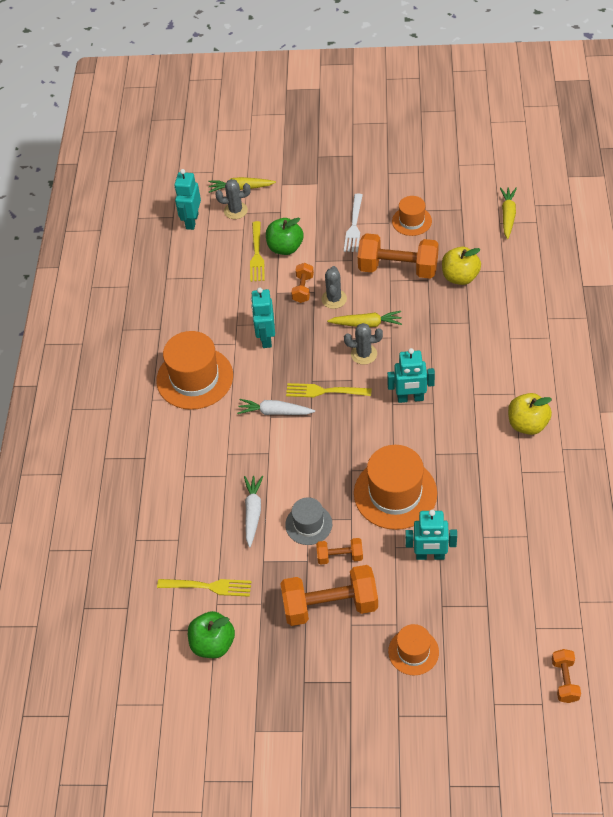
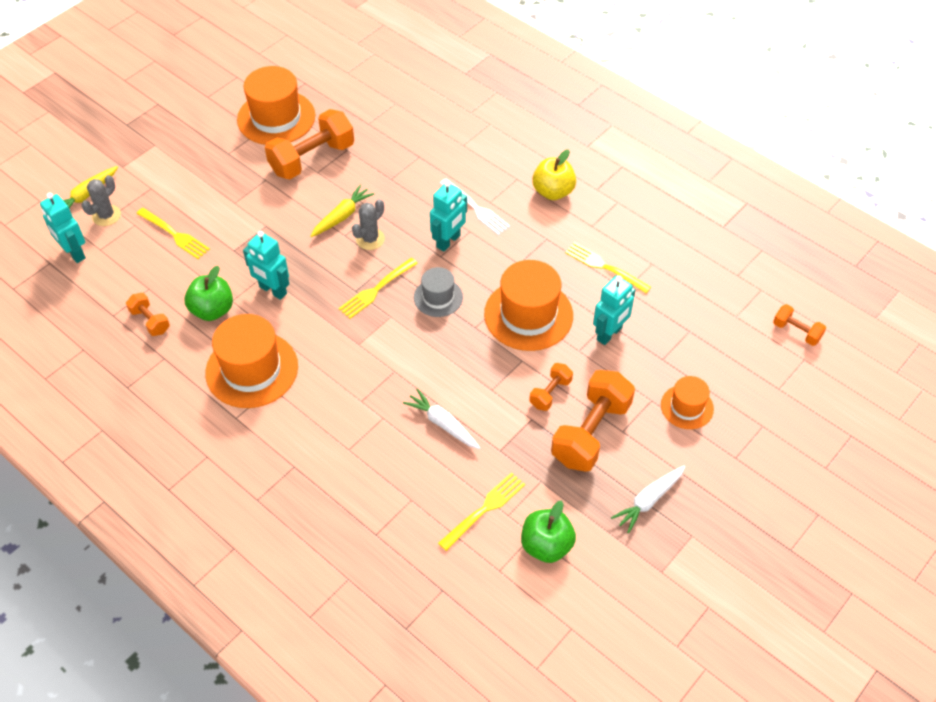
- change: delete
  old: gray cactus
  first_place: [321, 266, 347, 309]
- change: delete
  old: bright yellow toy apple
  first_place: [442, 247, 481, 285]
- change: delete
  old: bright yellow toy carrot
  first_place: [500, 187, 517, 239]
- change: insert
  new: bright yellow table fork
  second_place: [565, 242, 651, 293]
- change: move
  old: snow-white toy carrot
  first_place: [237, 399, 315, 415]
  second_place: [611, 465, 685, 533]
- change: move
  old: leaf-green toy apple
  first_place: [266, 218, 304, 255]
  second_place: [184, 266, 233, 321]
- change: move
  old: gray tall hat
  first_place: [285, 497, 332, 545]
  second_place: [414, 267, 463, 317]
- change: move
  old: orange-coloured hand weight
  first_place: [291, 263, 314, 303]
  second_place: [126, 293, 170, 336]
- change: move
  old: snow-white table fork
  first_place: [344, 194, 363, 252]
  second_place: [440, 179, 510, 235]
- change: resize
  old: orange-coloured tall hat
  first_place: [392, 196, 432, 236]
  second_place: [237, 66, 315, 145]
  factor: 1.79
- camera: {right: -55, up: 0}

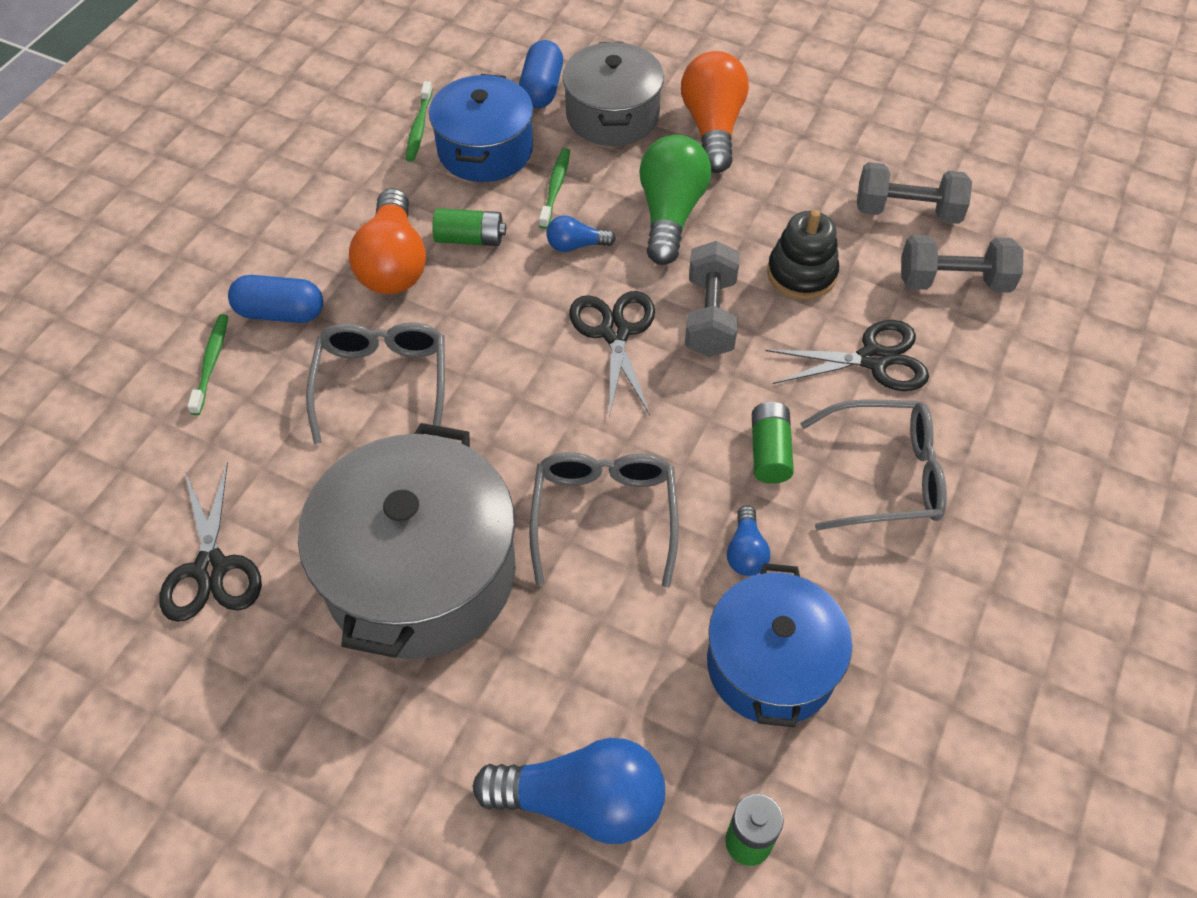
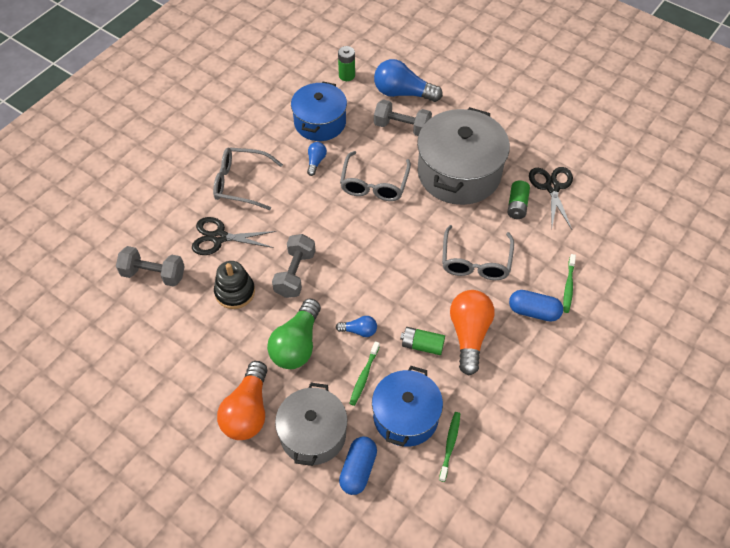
- change: delete
  old: ebony shears
  first_place: [569, 291, 655, 418]
- change: move
  old: leaf-green battery
  first_place: [752, 402, 794, 484]
  second_place: [507, 180, 530, 219]
- change: move
  old: gray hand weight
  first_place: [857, 162, 972, 224]
  second_place: [374, 99, 432, 136]
- camera: {right: -170, up: 0}

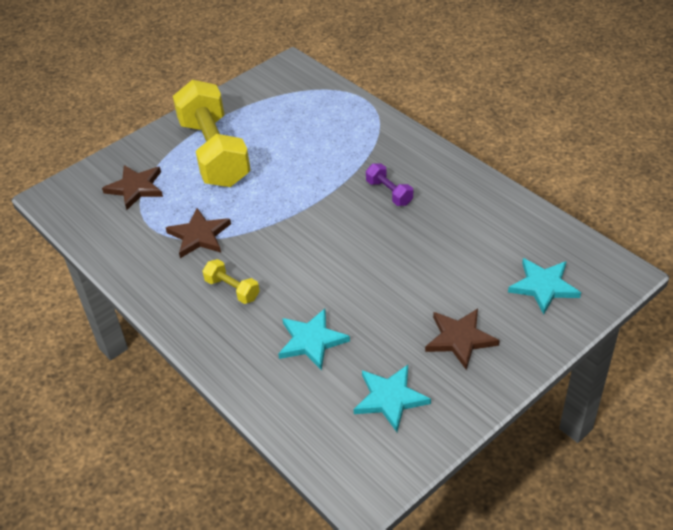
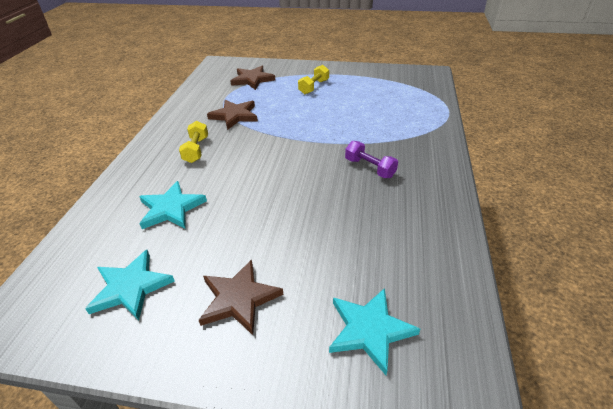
- change: rotate
  old: royal purple hand weight
  first_place: [366, 163, 413, 206]
  second_place: [345, 141, 398, 178]
  degrees: -60
- change: resize
  old: bright yellow hand weight
  first_place: [173, 80, 251, 187]
  second_place: [298, 65, 329, 94]
  factor: 0.41
- camera: {right: 50, up: -5}

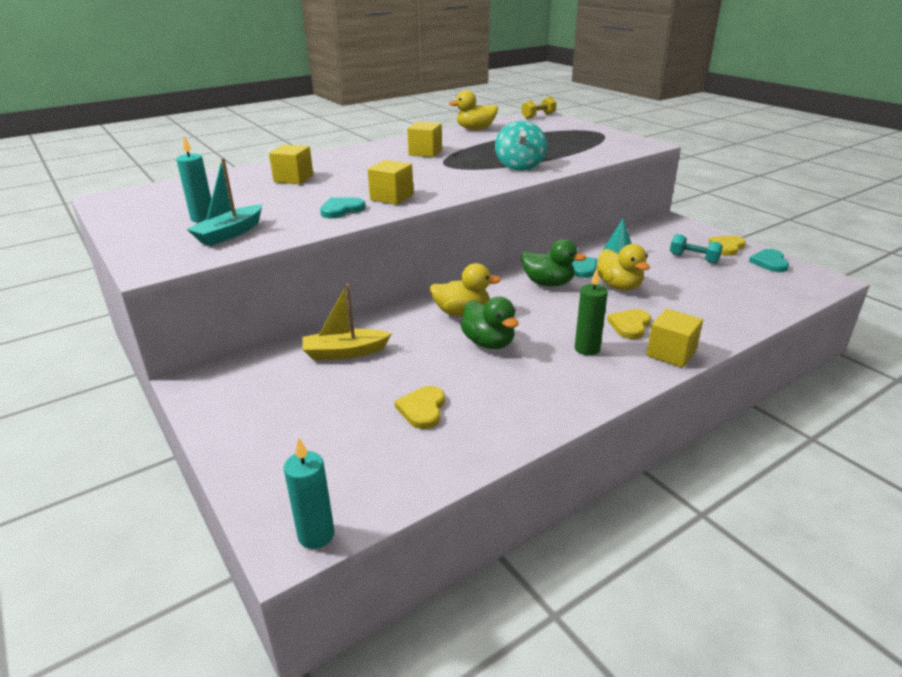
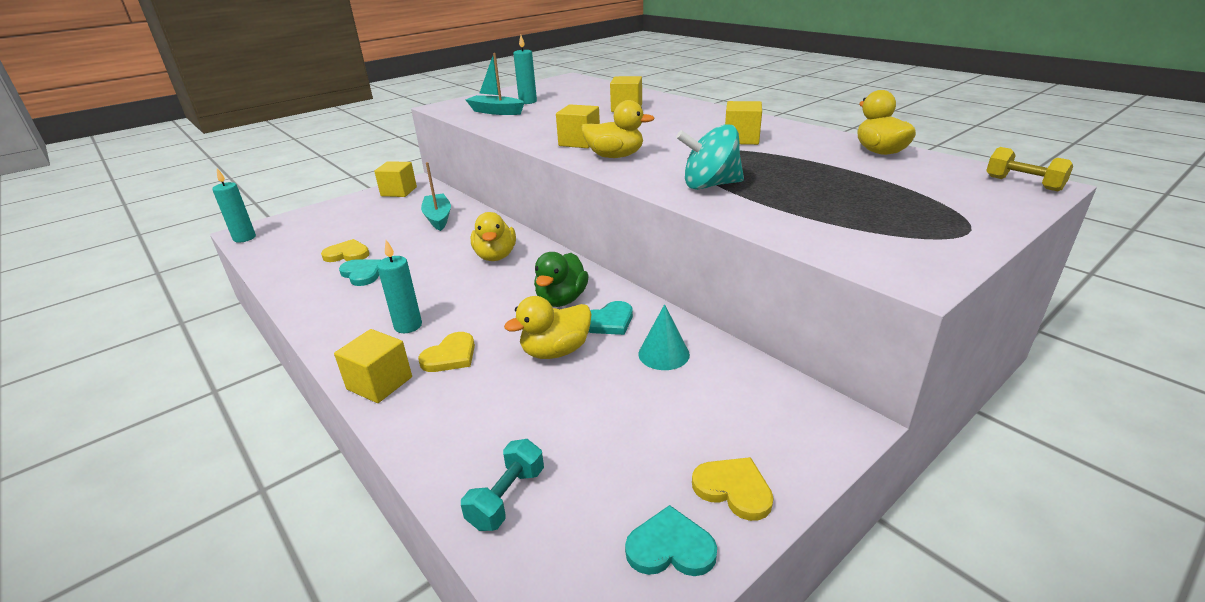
- change: delete
  old: leaf-green rubber duck
  first_place: [461, 297, 519, 349]
- change: insert
  new: bright yellow cube
  second_place: [374, 161, 417, 197]
- change: insert
  new: bright yellow rubber duck
  second_place: [581, 100, 655, 158]
- change: move
  old: turquoise heart shape
  first_place: [320, 197, 365, 218]
  second_place: [339, 259, 380, 286]
- change: move
  old: turquoise hand weight
  first_place: [670, 234, 723, 263]
  second_place: [461, 439, 544, 531]
- change: recolor
  old: bright yellow toy boat
  new: turquoise toy boat
  first_place: [302, 284, 392, 360]
  second_place: [421, 162, 451, 231]
- change: recolor
  old: leaf-green candle
  new: turquoise candle
  first_place: [575, 269, 608, 356]
  second_place: [377, 240, 422, 333]
- change: rotate
  old: bright yellow heart shape
  first_place: [607, 309, 651, 339]
  second_place: [418, 332, 475, 372]
  degrees: 105
- camera: {right: 85, up: 0}

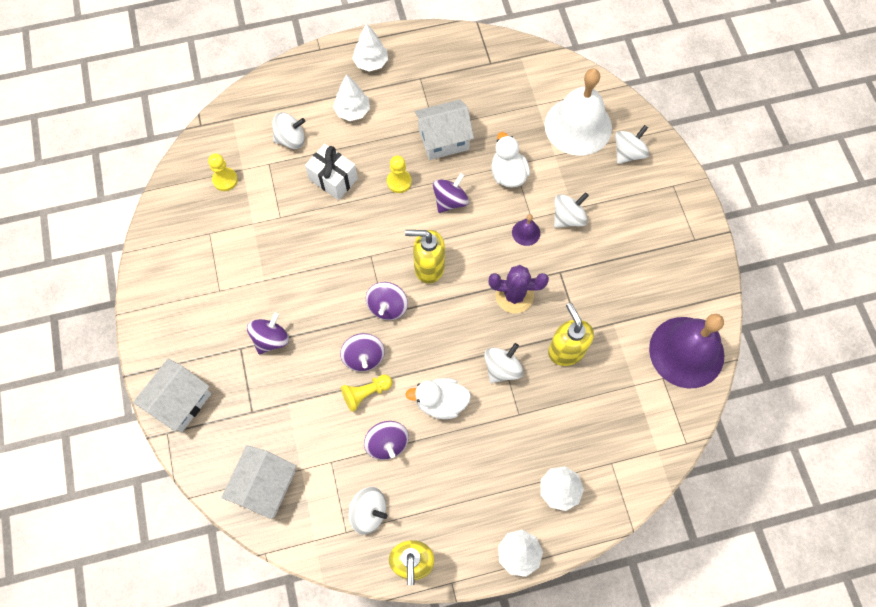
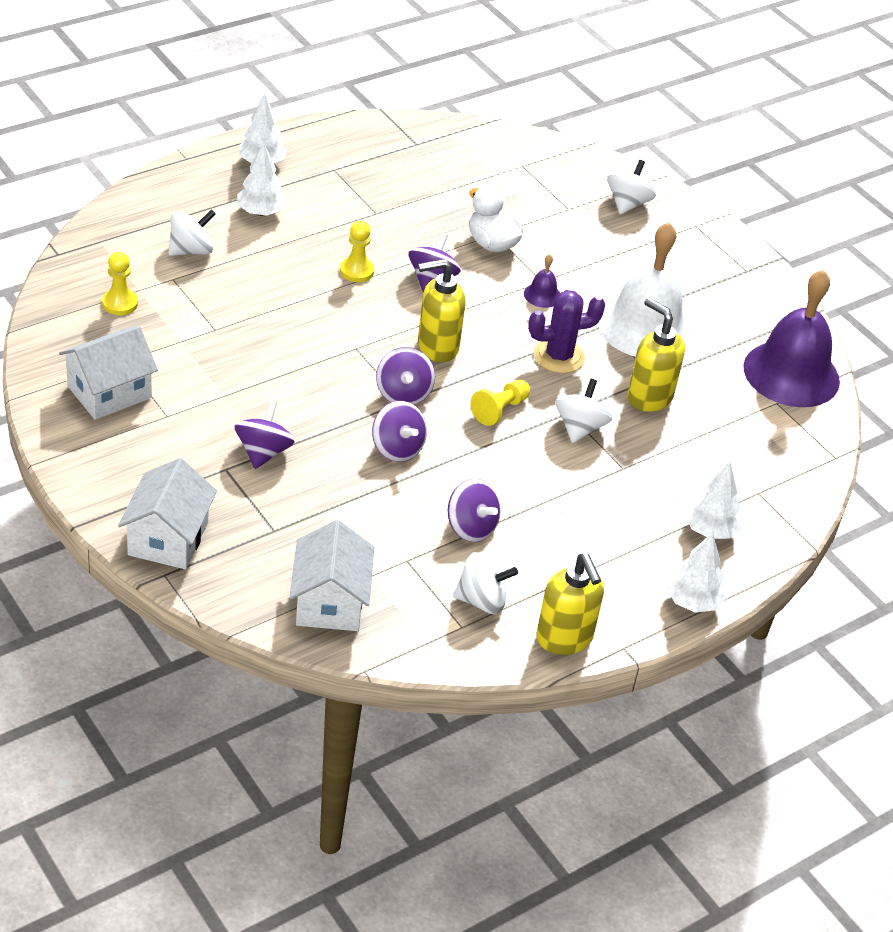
- change: delete
  old: snow-white gift
  first_place: [305, 144, 358, 200]
- change: delete
  old: snow-white rubber duck
  first_place: [405, 378, 471, 419]
- change: delete
  old: snow-white spinning top
  first_place: [554, 192, 589, 228]
- change: move
  old: bright yellow chess pawn
  first_place: [341, 374, 392, 412]
  second_place: [471, 380, 530, 426]
- change: move
  old: snow-white house
  first_place: [414, 99, 474, 160]
  second_place: [59, 326, 158, 420]
- change: move
  old: snow-white bell
  first_place: [544, 68, 612, 156]
  second_place: [598, 222, 693, 357]
- camera: {right: -25, up: -25}

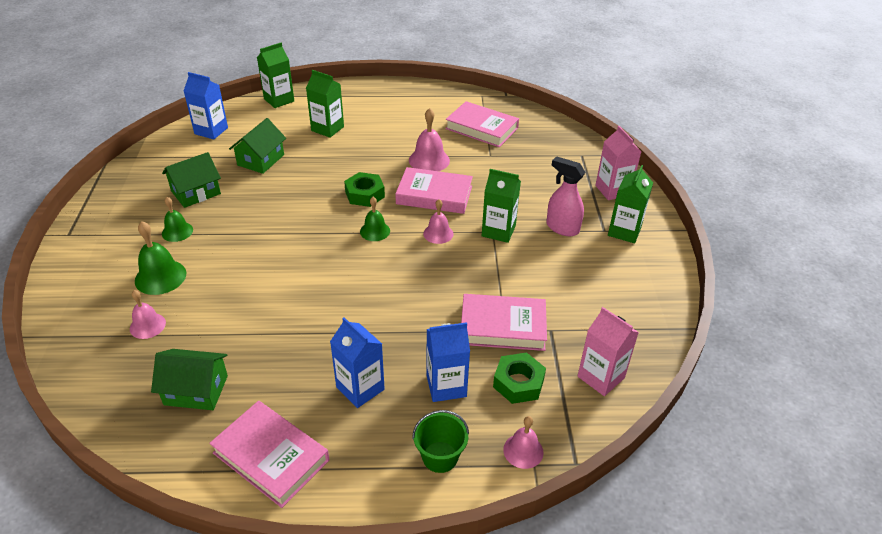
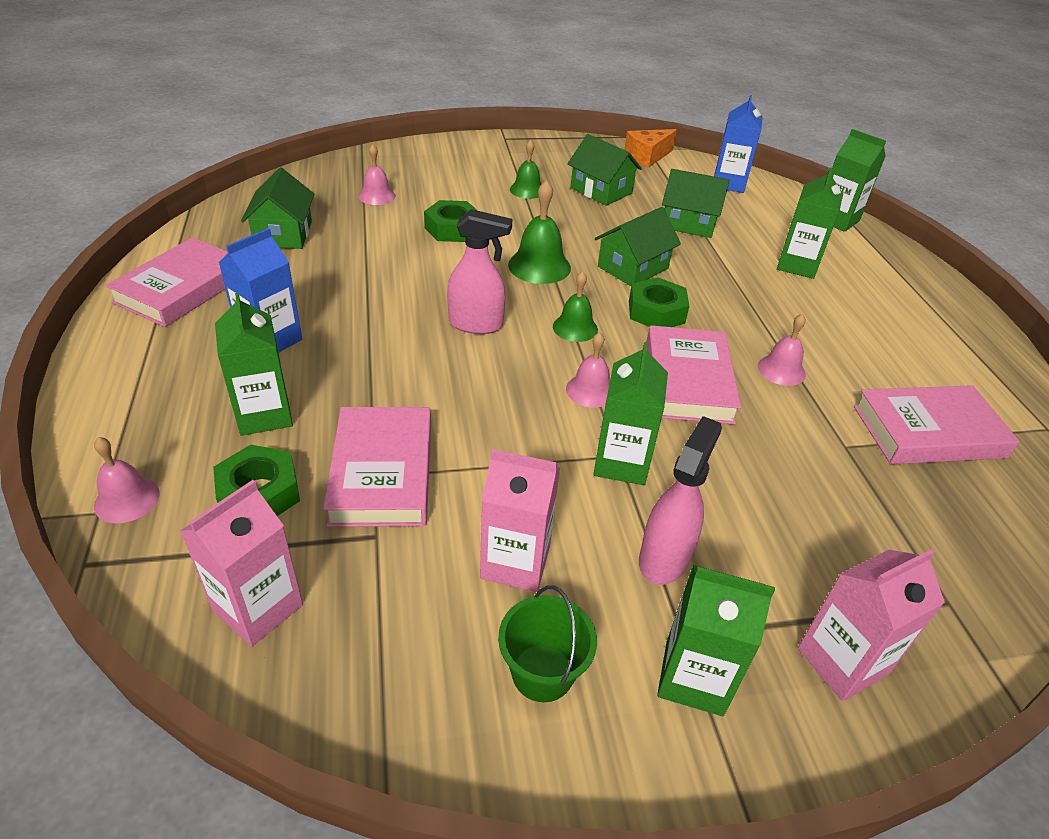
- change: insert
  new: leaf-green hexagon nut
  second_place: [424, 200, 478, 242]
- change: insert
  new: pink spray cleaner
  second_place: [447, 209, 512, 334]
- change: insert
  new: pink carton
  second_place: [480, 449, 560, 592]
- change: insert
  new: leaf-green house
  second_place: [595, 207, 681, 286]
- change: insert
  new: orange-coloured cheese wedge
  second_place: [624, 129, 677, 168]
- change: move
  old: leaf-green bell
  first_place: [135, 221, 186, 295]
  second_place: [508, 180, 571, 284]
- change: move
  old: leaf-green pail
  first_place: [412, 410, 469, 473]
  second_place: [498, 585, 597, 702]
- change: recolor
  old: blue carton
  new: leaf-green carton
  first_place: [426, 322, 470, 402]
  second_place: [215, 293, 293, 436]
- change: rotate
  old: pink hardback
  first_place: [445, 101, 519, 147]
  second_place: [854, 385, 1020, 464]
  degrees: 60
- change: resize
  old: pink bell
  first_place: [409, 108, 450, 171]
  second_place: [758, 314, 806, 386]
  factor: 0.65
- camera: {right: 80, up: 0}

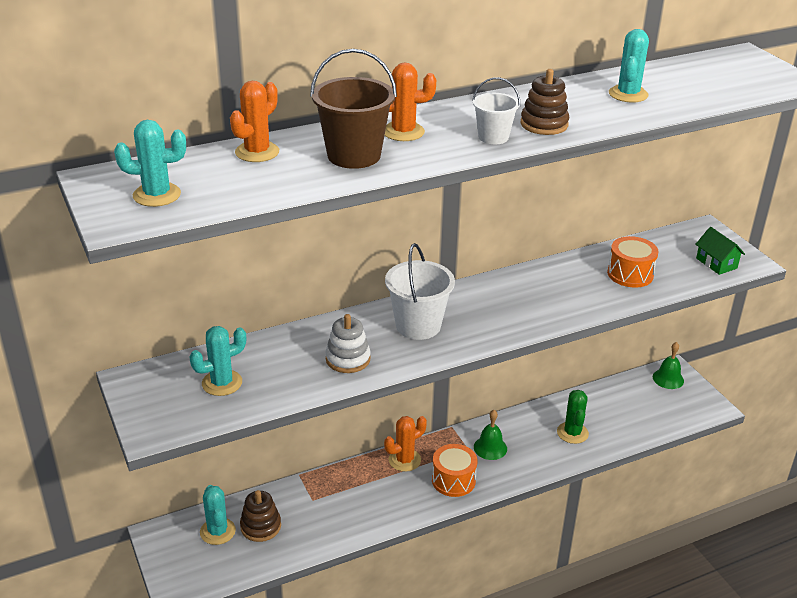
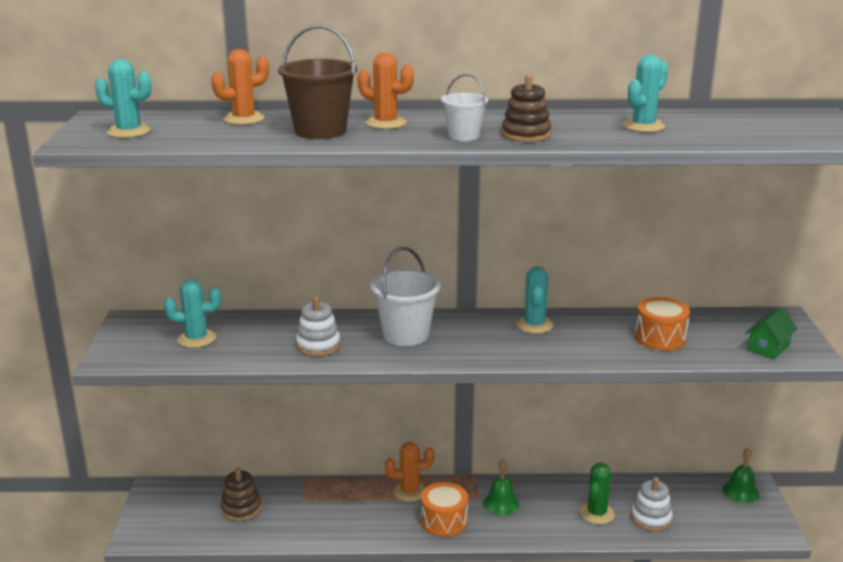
- change: insert
  new: snow-white stacking toy
  second_place: [631, 477, 673, 531]
- change: move
  old: turquoise cactus
  first_place: [200, 485, 236, 545]
  second_place: [516, 266, 553, 334]
- change: rotate
  old: leaf-green house
  first_place: [695, 227, 745, 275]
  second_place: [746, 307, 798, 359]
  degrees: 45
- camera: {right: 25, up: -10}

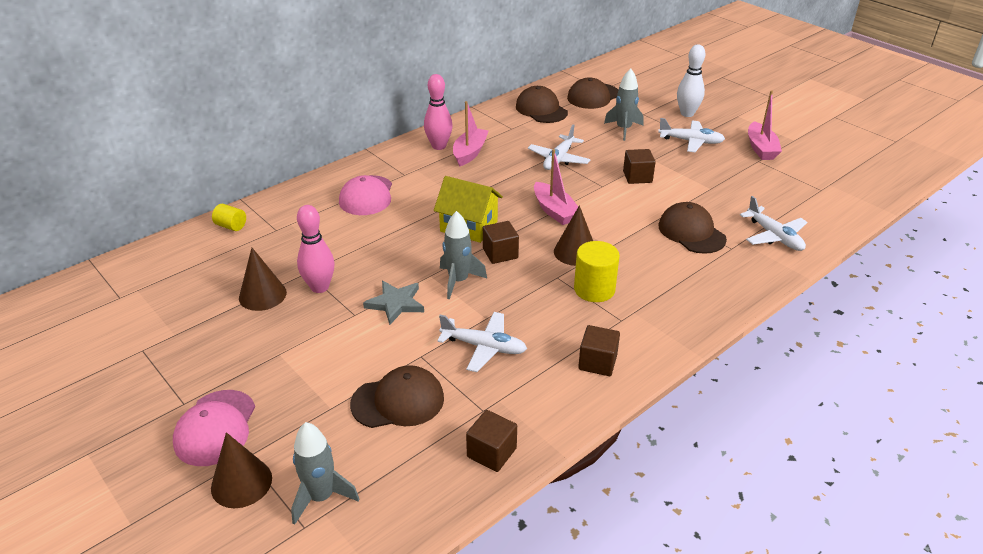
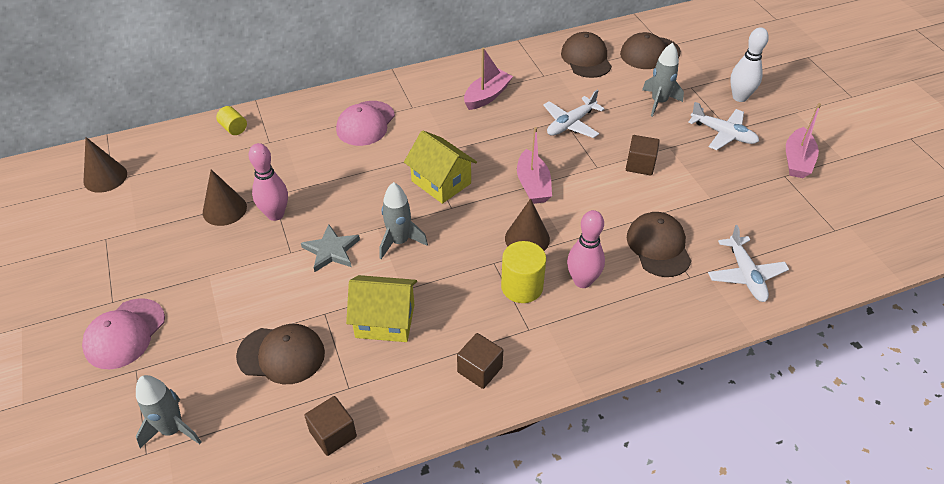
- change: delete
  old: brown cube
  first_place: [483, 221, 519, 264]
- change: move
  old: brown solid cone
  first_place: [211, 432, 272, 508]
  second_place: [83, 137, 127, 193]
- change: move
  old: pink bowling pin
  first_place: [424, 74, 453, 150]
  second_place: [567, 210, 605, 288]
- change: replace
  old: snow-white aeroplane
  new: bright yellow house
  first_place: [437, 312, 527, 372]
  second_place: [346, 275, 417, 342]
- camera: {right: 20, up: 10}

